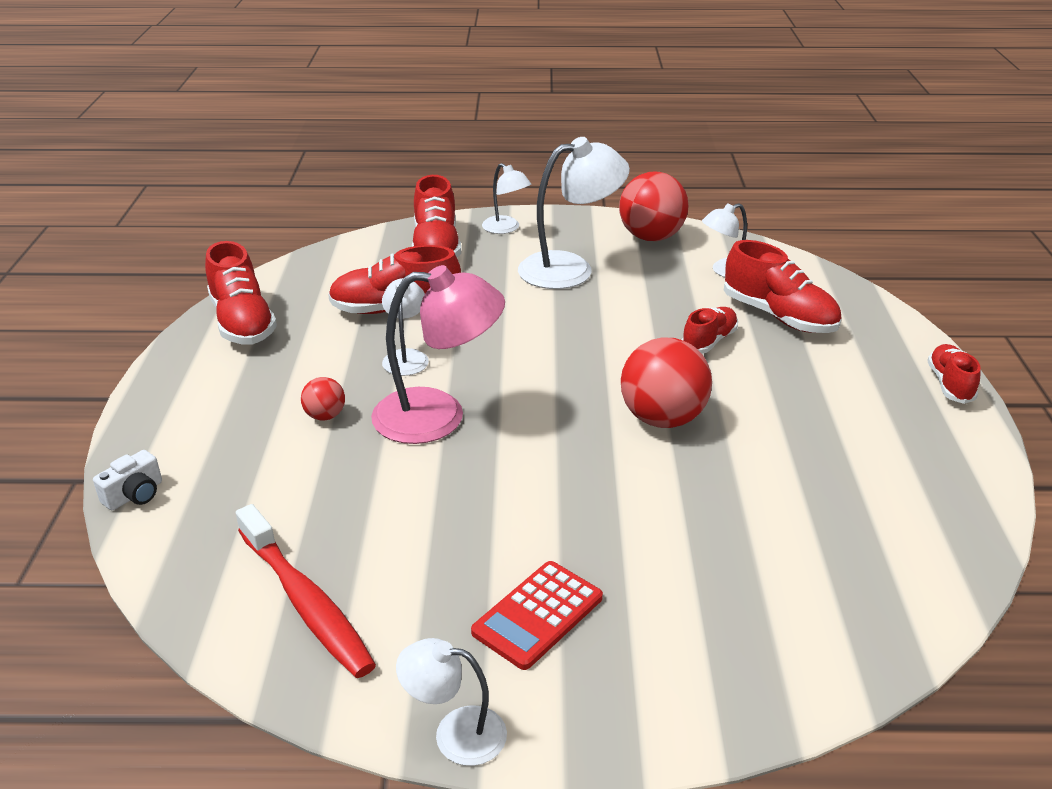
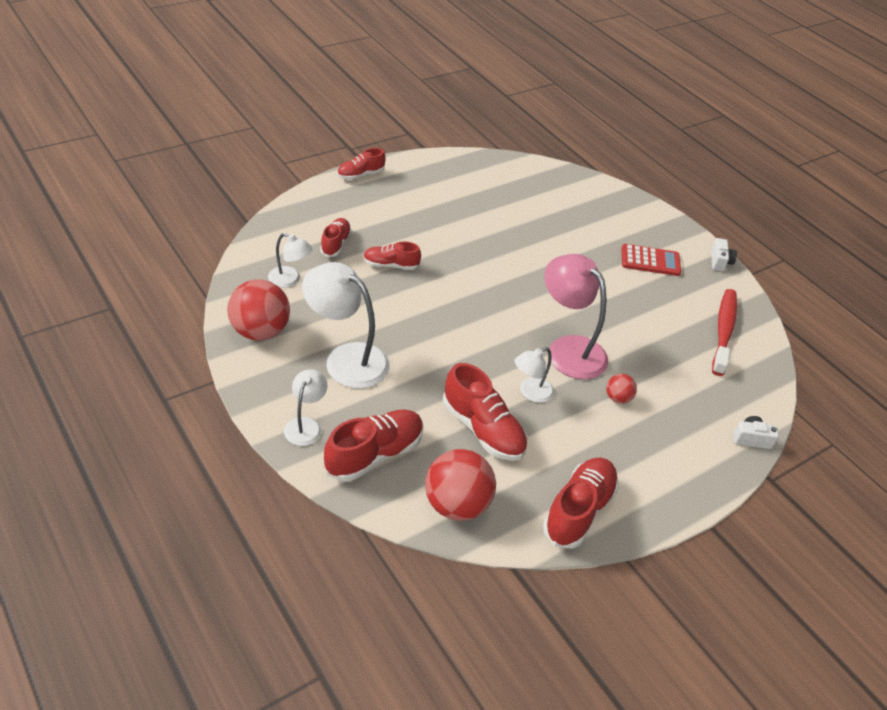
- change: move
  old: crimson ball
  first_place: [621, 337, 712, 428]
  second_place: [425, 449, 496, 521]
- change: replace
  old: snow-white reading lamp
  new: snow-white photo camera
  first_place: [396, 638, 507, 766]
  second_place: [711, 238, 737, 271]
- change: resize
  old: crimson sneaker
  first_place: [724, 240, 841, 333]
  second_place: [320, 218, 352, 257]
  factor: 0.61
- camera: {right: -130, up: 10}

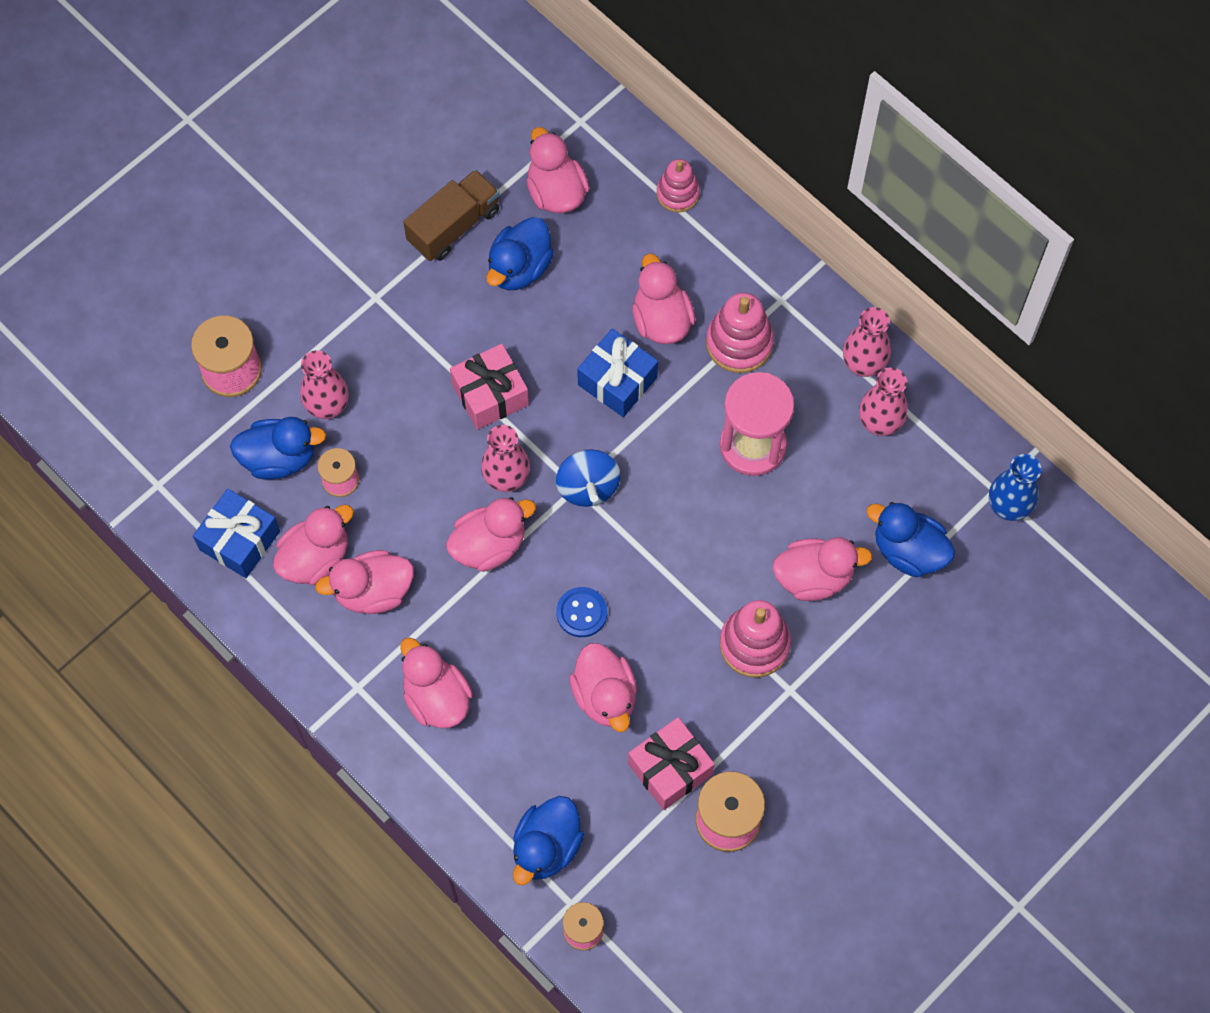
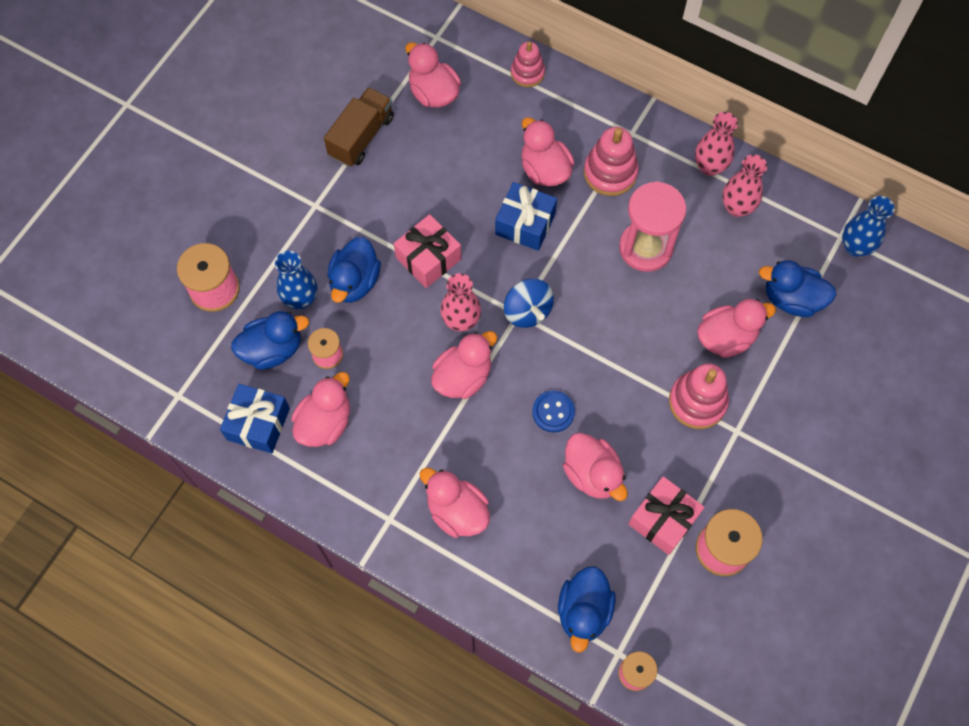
- change: delete
  old: pink rubber duck
  first_place: [315, 550, 414, 614]
- change: move
  old: blue rubber duck
  first_place: [486, 217, 554, 290]
  second_place: [328, 237, 381, 303]
- change: recolor
  old: pink flower vase
  new: blue flower vase
  first_place: [300, 350, 349, 419]
  second_place: [275, 251, 317, 309]
- camera: {right: -15, up: 0}

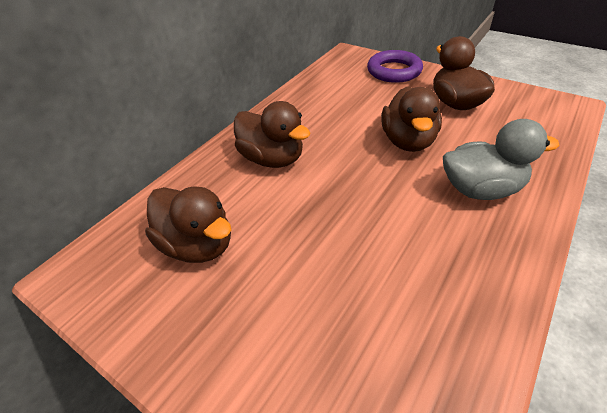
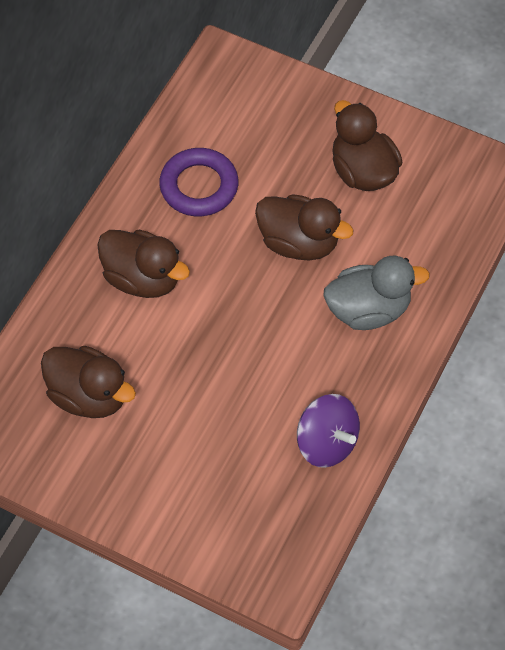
- change: insert
  new: royal purple spinning top
  second_place: [297, 394, 360, 468]
- change: move
  old: royal purple torus
  first_place: [367, 50, 423, 83]
  second_place: [159, 148, 238, 216]
- change: rotate
  old: brown rubber duck
  first_place: [381, 86, 442, 152]
  second_place: [255, 194, 353, 261]
  degrees: -60
- camera: {right: -10, up: 15}

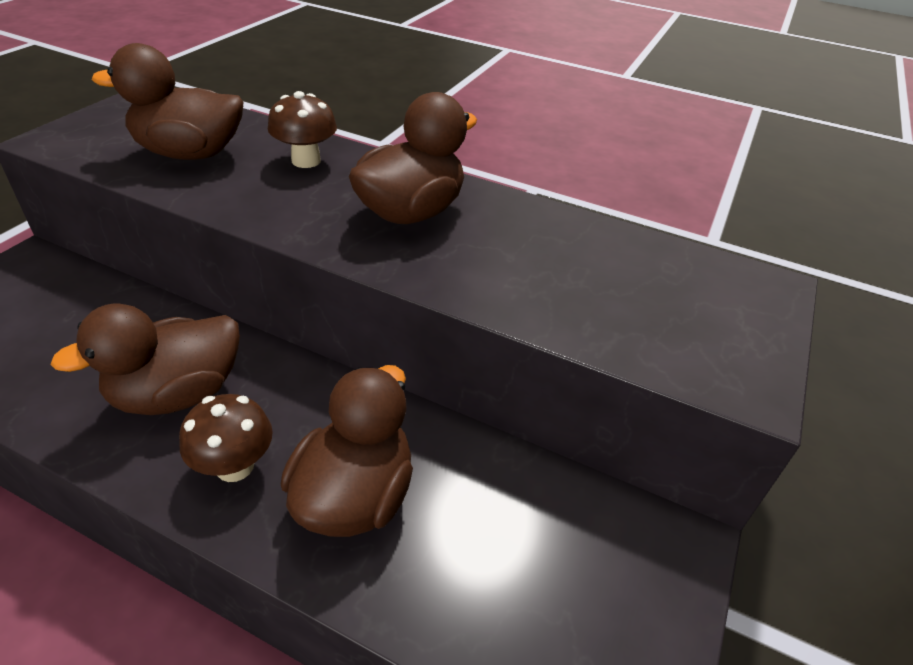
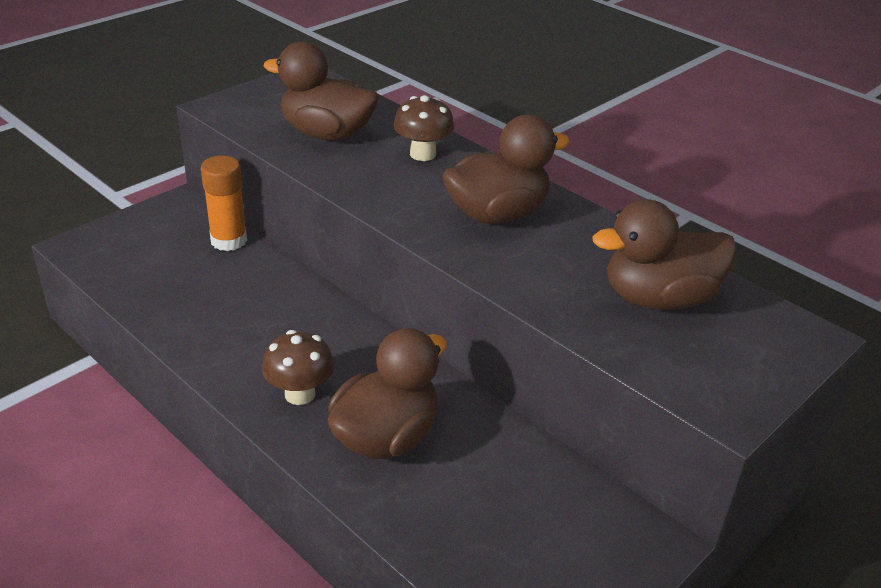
- change: insert
  new: orange-coloured glue stick
  second_place: [201, 156, 247, 251]
- change: move
  old: brown rubber duck
  first_place: [50, 304, 240, 415]
  second_place: [593, 199, 737, 310]
- camera: {right: 20, up: -5}

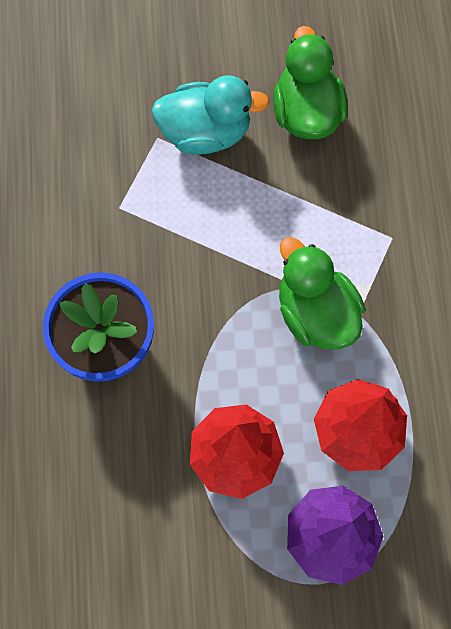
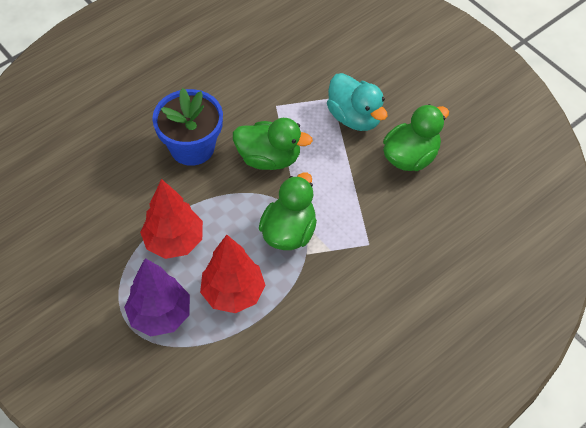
- change: insert
  new: leaf-green rubber duck
  second_place: [233, 118, 313, 170]
- camera: {right: 55, up: -15}

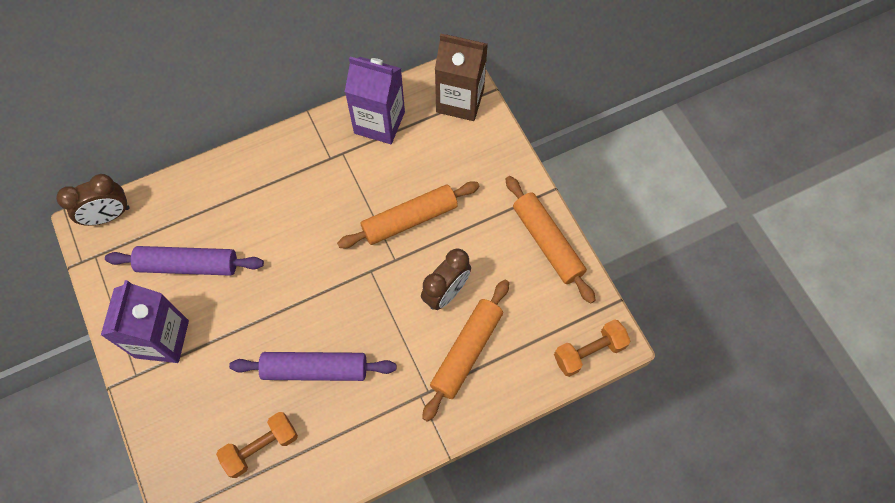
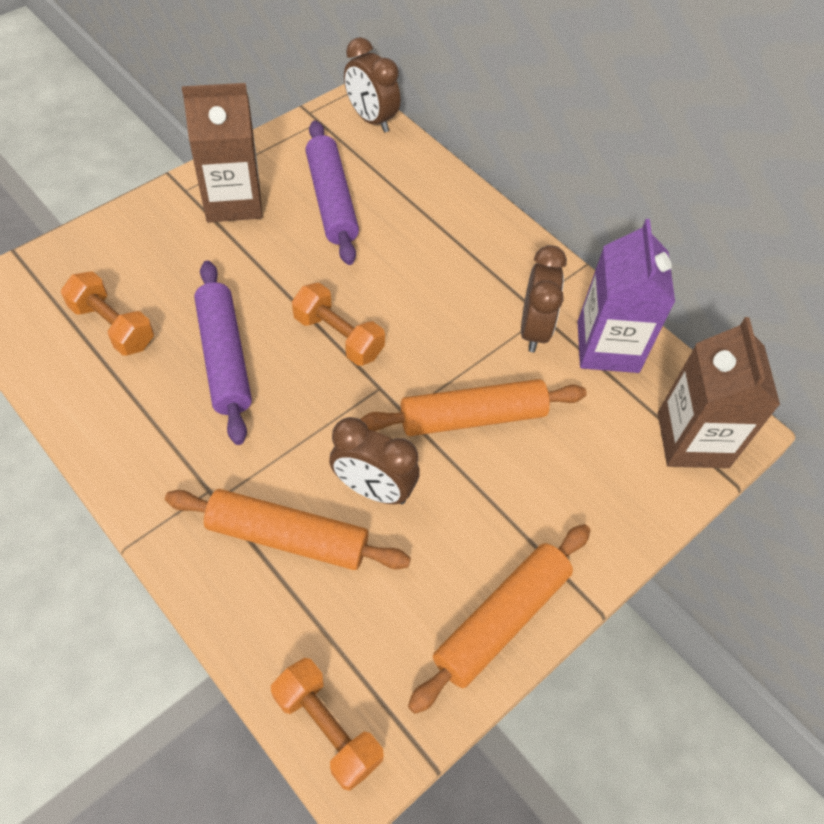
- change: insert
  new: orange-coloured hand weight
  second_place: [292, 283, 385, 366]
- change: insert
  new: brown alarm clock
  second_place: [521, 245, 567, 352]
- change: recolor
  old: royal purple carton
  new: brown carton
  first_place: [101, 280, 189, 363]
  second_place: [182, 83, 262, 222]
- change: rotate
  old: orange-coloured rolling pin
  first_place: [337, 181, 480, 248]
  second_place: [360, 379, 587, 436]
  degrees: -60
- camera: {right: 70, up: -10}

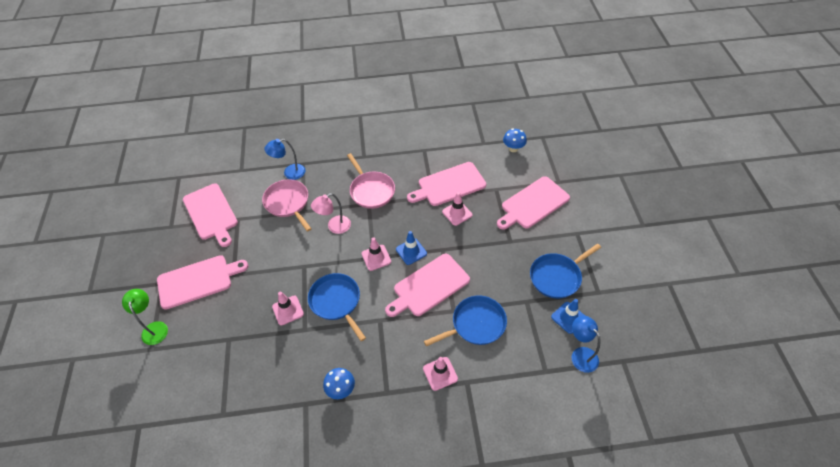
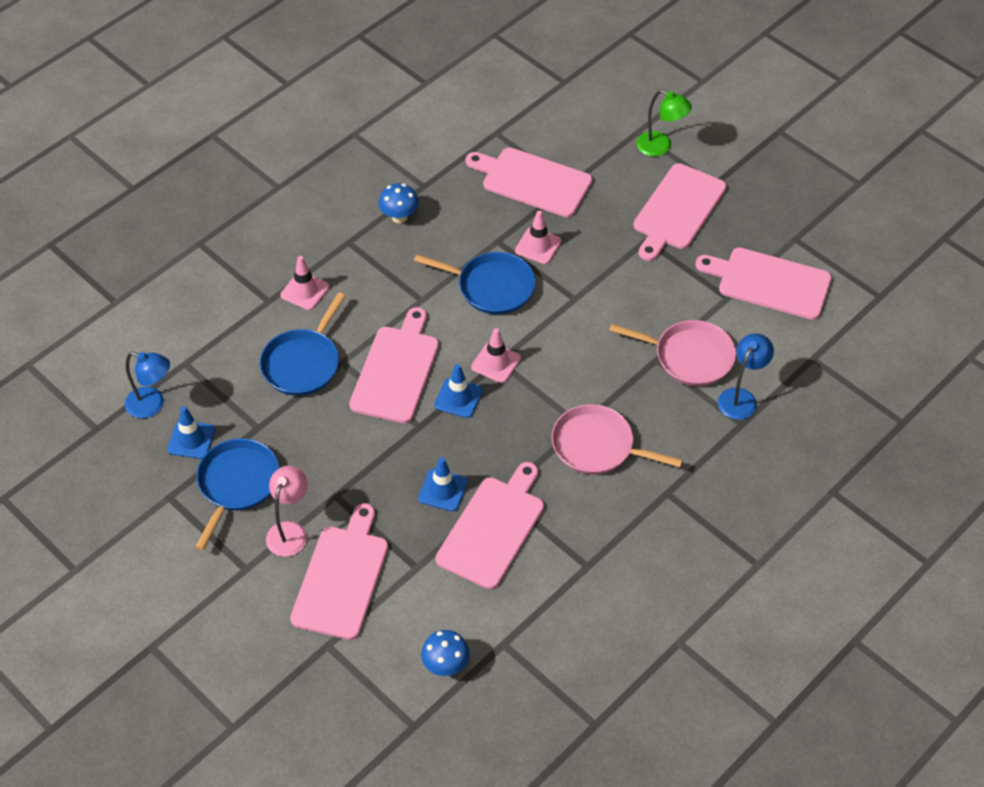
- change: insert
  new: pink chopping board
  second_place: [466, 147, 592, 217]
- change: move
  old: pink reading lamp
  first_place: [311, 193, 351, 234]
  second_place: [266, 466, 308, 557]
- change: recolor
  old: pink safety cone
  new: blue safety cone
  first_place: [442, 192, 472, 226]
  second_place: [418, 457, 468, 512]
- camera: {right: 140, up: 0}

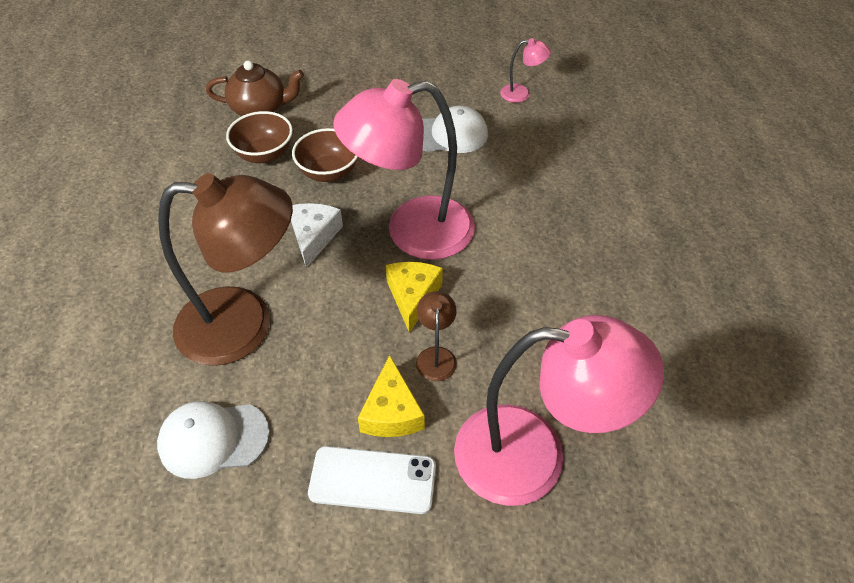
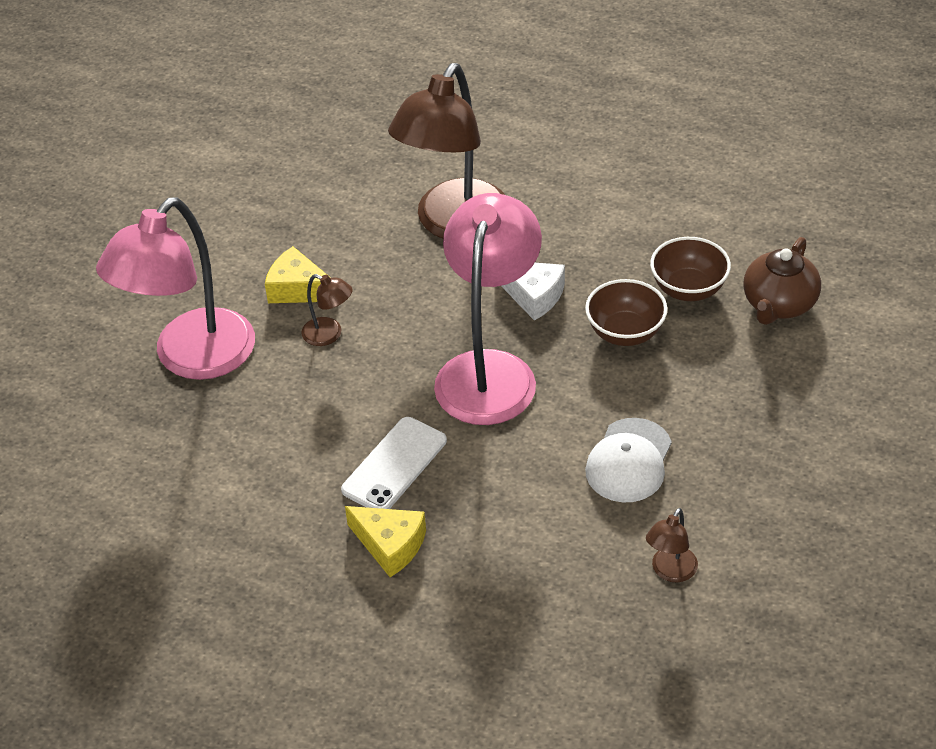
- change: delete
  old: snow-white peaked cap
  first_place: [157, 401, 270, 479]
- change: move
  old: snow-white phone
  first_place: [308, 446, 436, 514]
  second_place: [341, 417, 447, 509]
- change: move
  old: bright yellow cheese wedge
  first_place: [386, 262, 443, 333]
  second_place: [345, 506, 426, 577]
- change: recolor
  old: pink reading lamp
  new: brown reading lamp
  first_place: [500, 38, 551, 103]
  second_place: [646, 508, 698, 582]
- camera: {right: 120, up: -5}

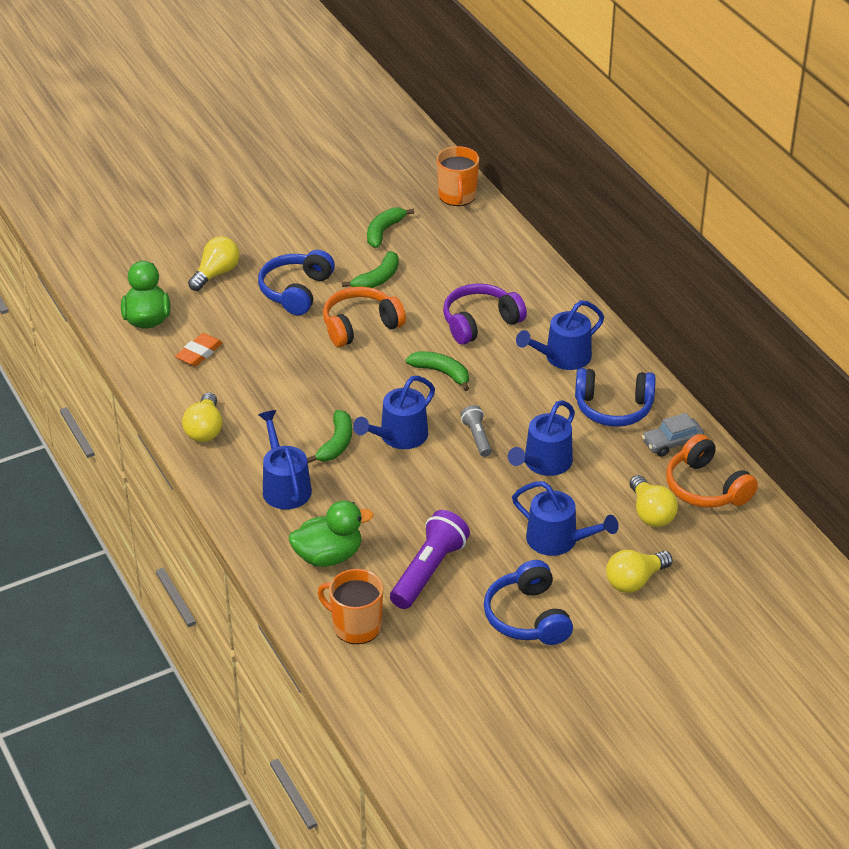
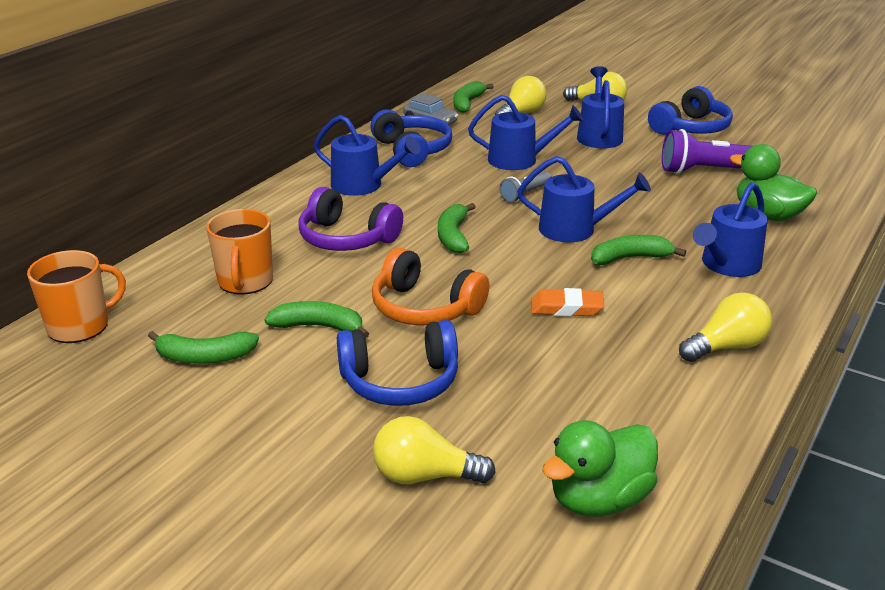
- change: move
  old: orange-coloured gum eraser
  first_place: [175, 333, 223, 366]
  second_place: [531, 288, 604, 316]
- change: move
  old: orange-coloured mug
  first_place: [318, 569, 383, 644]
  second_place: [206, 209, 273, 295]
- change: replace
  old: orange-coloured over-ear headphones
  new: leaf-green toy banana
  first_place: [666, 434, 758, 508]
  second_place: [454, 81, 494, 113]
- camera: {right: -120, up: -10}

